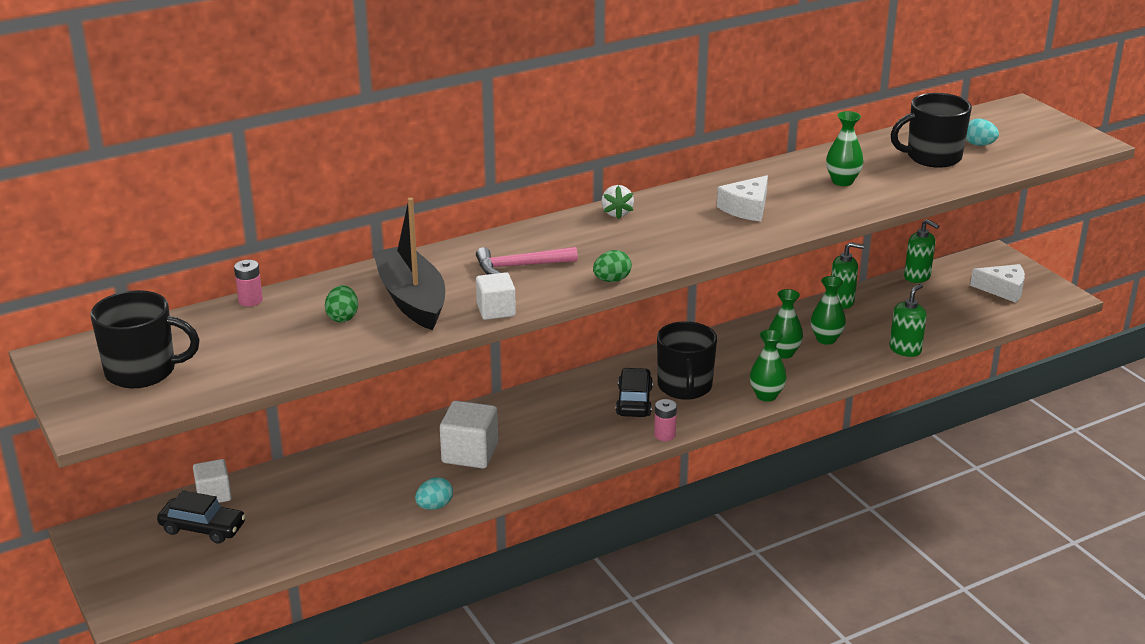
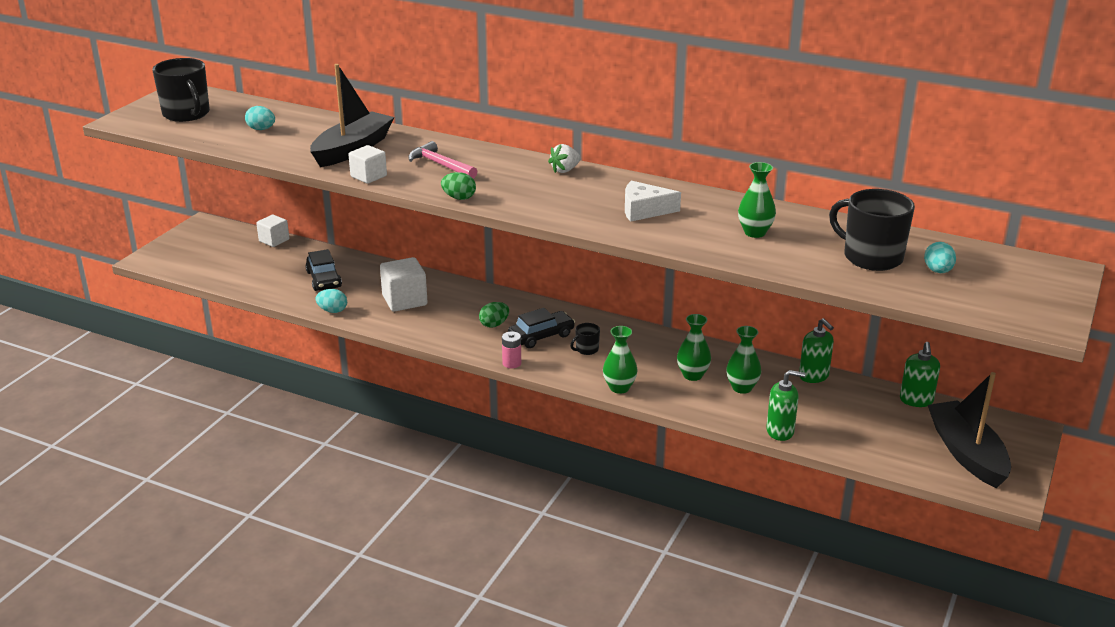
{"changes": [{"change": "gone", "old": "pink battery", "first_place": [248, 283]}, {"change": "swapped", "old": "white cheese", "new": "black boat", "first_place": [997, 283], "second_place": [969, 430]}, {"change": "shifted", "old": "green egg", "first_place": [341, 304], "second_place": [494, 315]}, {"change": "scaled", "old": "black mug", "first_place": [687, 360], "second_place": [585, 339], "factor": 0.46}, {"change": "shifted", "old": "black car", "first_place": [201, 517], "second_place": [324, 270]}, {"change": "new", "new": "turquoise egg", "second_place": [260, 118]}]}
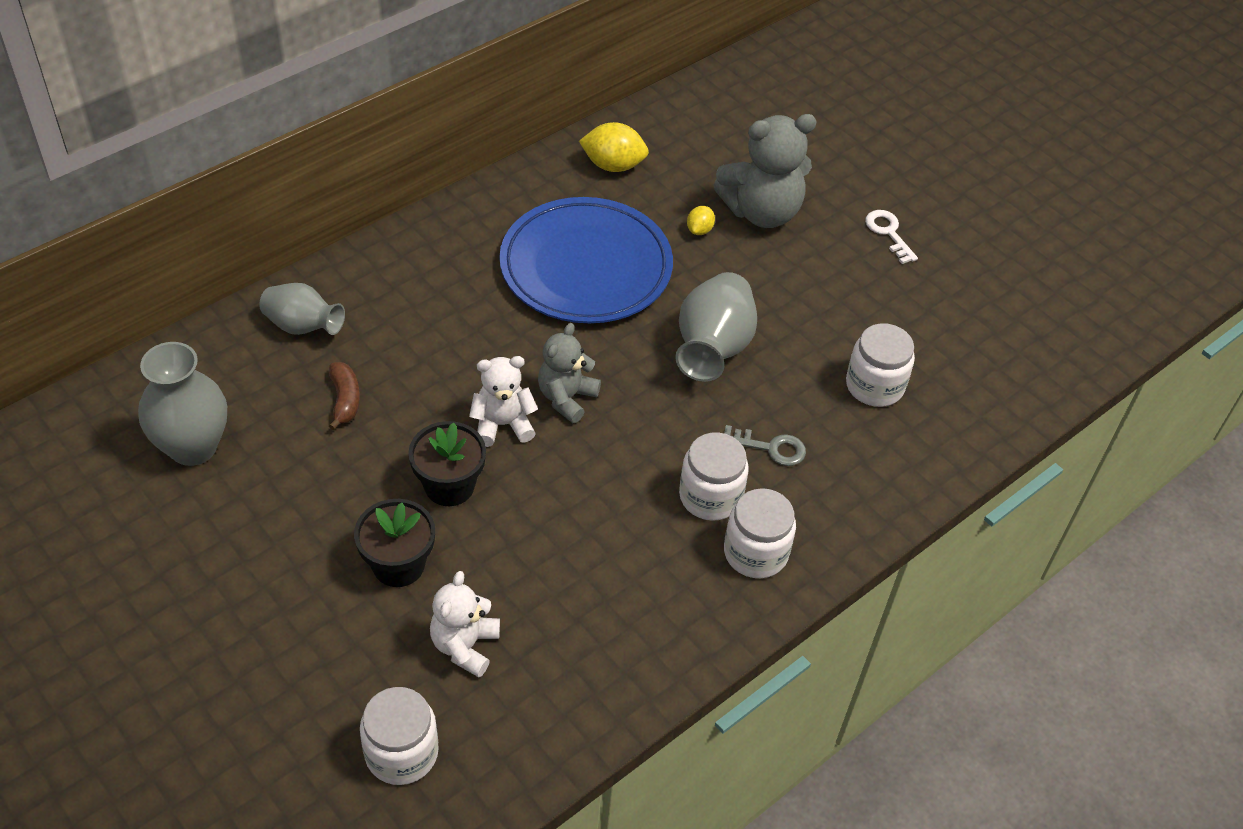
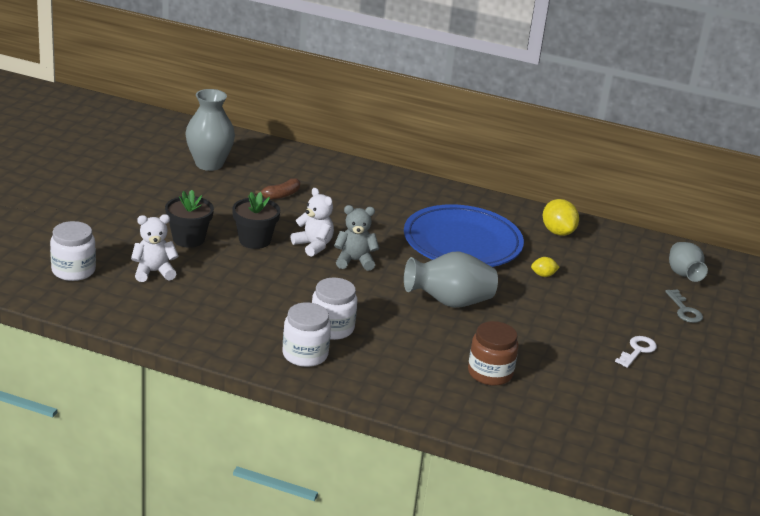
{"changes": [{"change": "gone", "old": "grey teddy bear", "first_place": [765, 171]}, {"change": "shifted", "old": "grey vase", "first_place": [302, 309], "second_place": [688, 262]}, {"change": "repainted", "old": "white jar", "new": "brown jar", "first_place": [880, 365], "second_place": [493, 353]}, {"change": "shifted", "old": "grey key", "first_place": [765, 445], "second_place": [684, 306]}]}
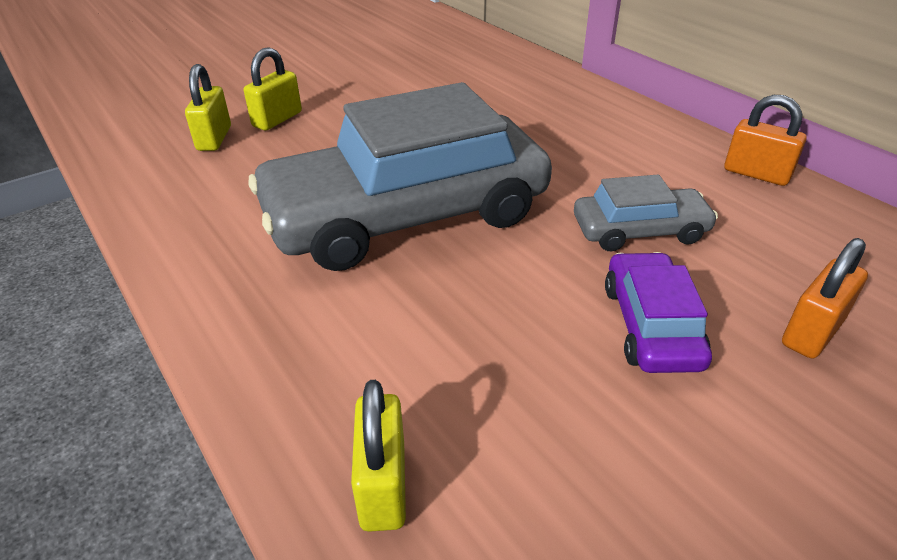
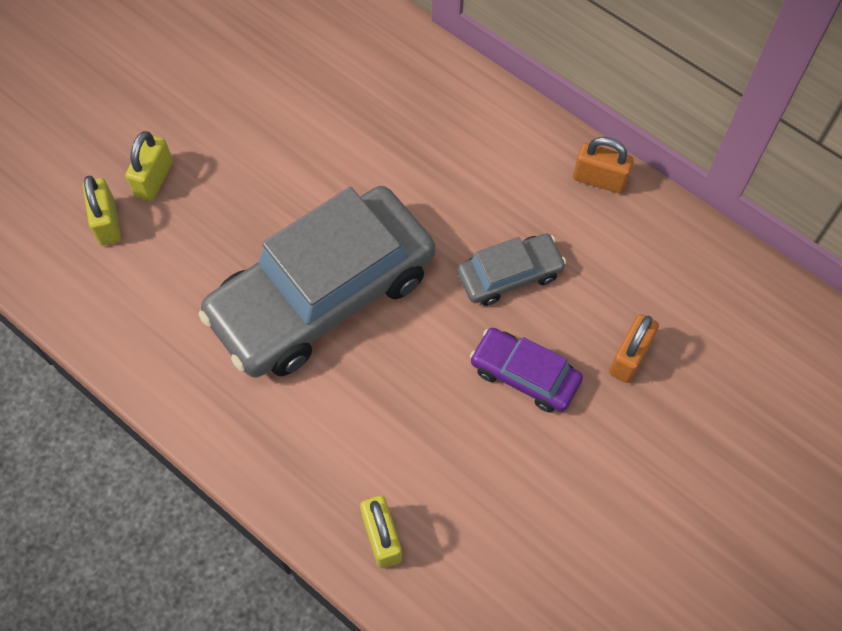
{"changes": [{"change": "rotated", "old": "purple car", "first_place": [658, 312], "second_place": [526, 370], "degrees": -45}]}
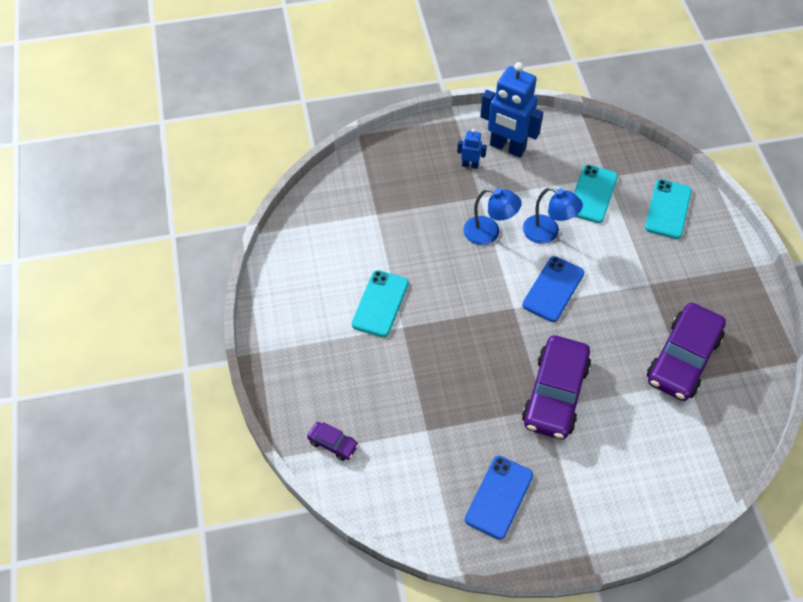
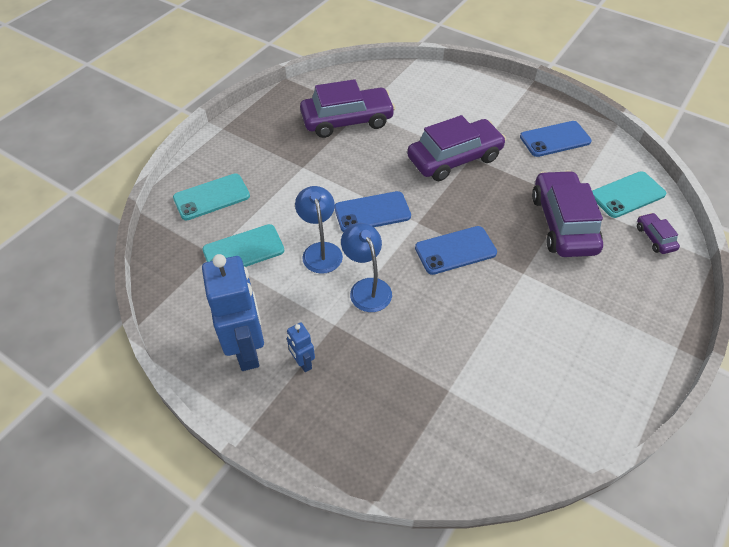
{"changes": [{"change": "shifted", "old": "turquoise phone", "first_place": [380, 303], "second_place": [629, 194]}, {"change": "new", "new": "purple car", "second_place": [567, 213]}, {"change": "new", "new": "blue phone", "second_place": [456, 250]}]}
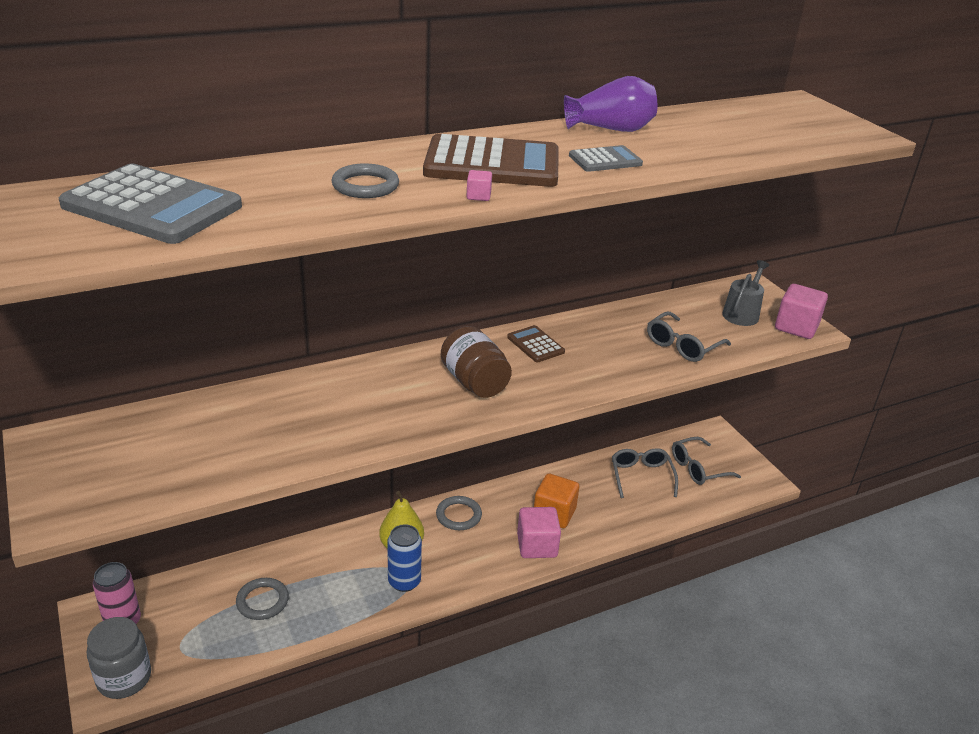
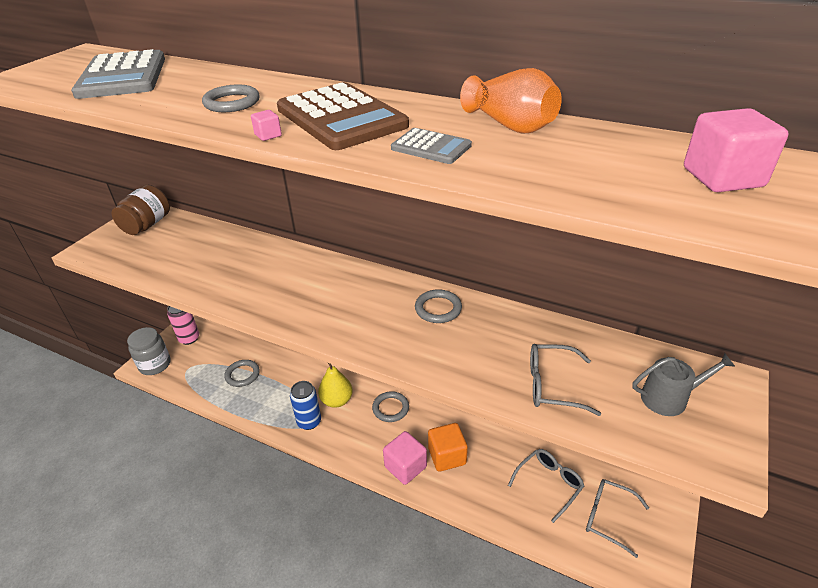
{"changes": [{"change": "repainted", "old": "purple vase", "new": "orange vase", "first_place": [610, 104], "second_place": [511, 101]}, {"change": "shifted", "old": "pink cube", "first_place": [801, 311], "second_place": [736, 150]}, {"change": "swapped", "old": "brown calculator", "new": "grey ring", "first_place": [536, 343], "second_place": [438, 306]}, {"change": "shifted", "old": "brown jar", "first_place": [476, 362], "second_place": [141, 210]}]}
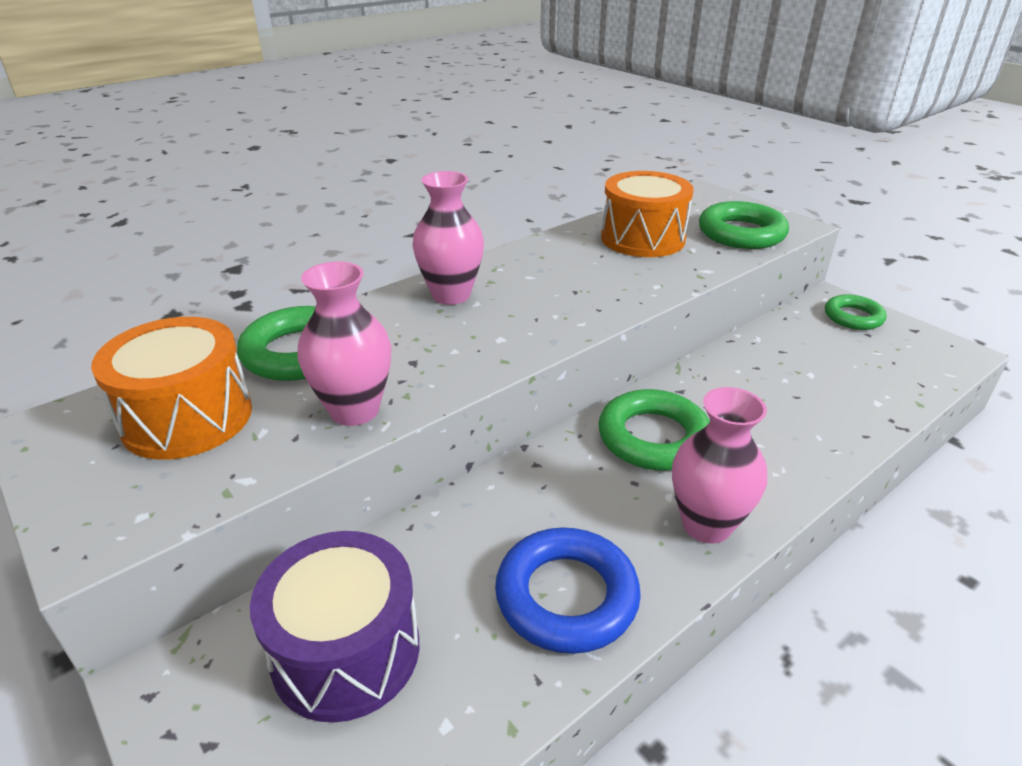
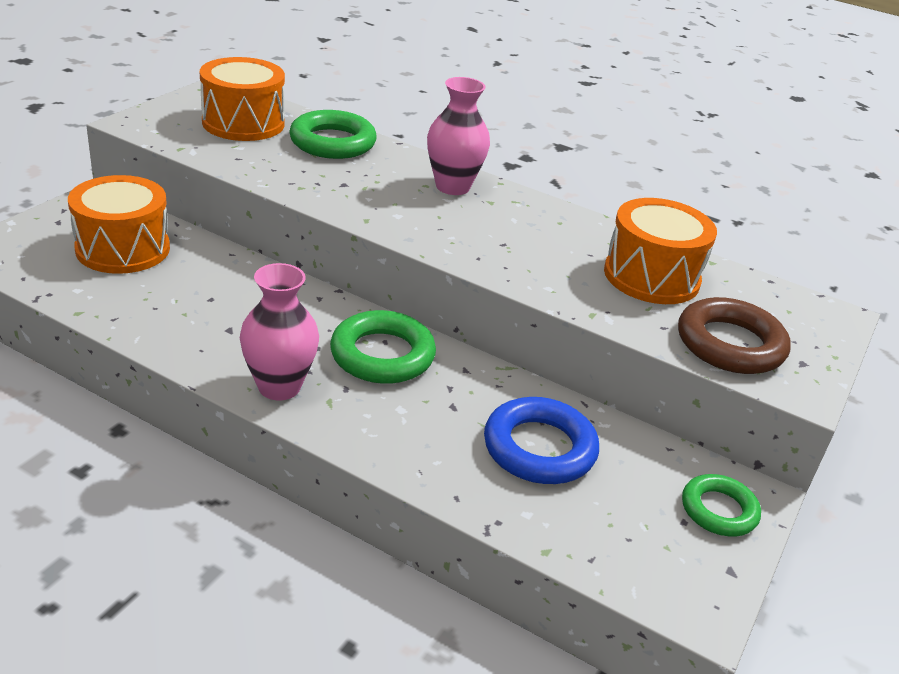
{"changes": [{"change": "repainted", "old": "green ring", "new": "brown ring", "first_place": [744, 225], "second_place": [734, 335]}, {"change": "gone", "old": "pink vase", "first_place": [344, 343]}, {"change": "shifted", "old": "blue ring", "first_place": [568, 591], "second_place": [541, 440]}, {"change": "repainted", "old": "purple drum", "new": "orange drum", "first_place": [335, 627], "second_place": [119, 224]}]}
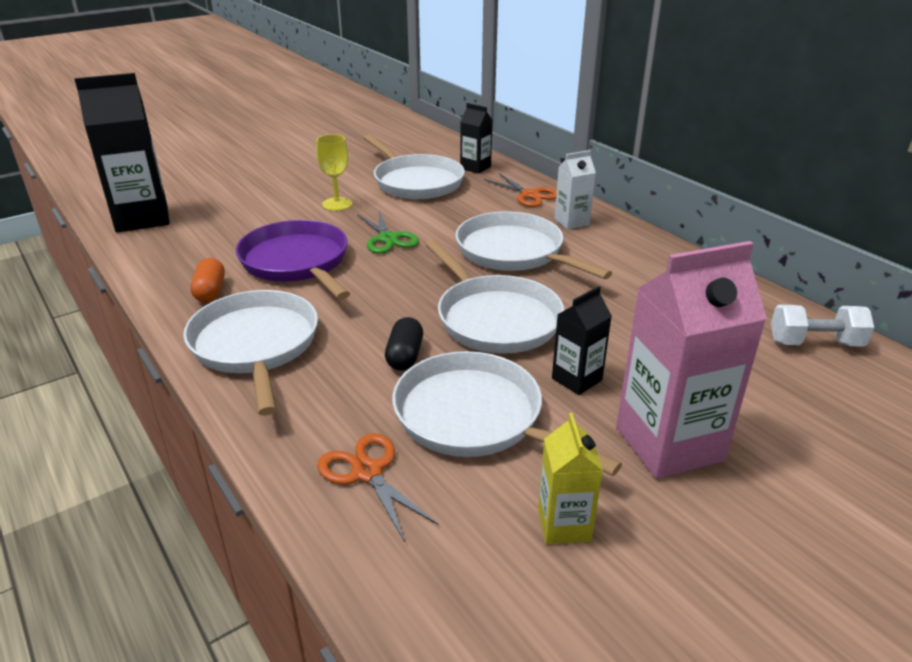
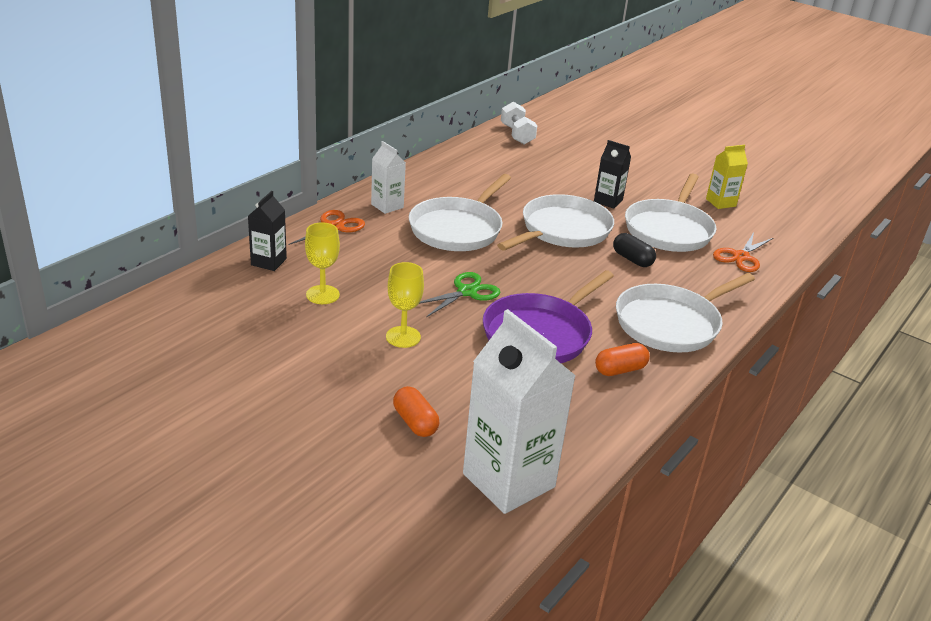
{"changes": [{"change": "repainted", "old": "black carton", "new": "white carton", "first_place": [122, 153], "second_place": [519, 411]}, {"change": "swapped", "old": "white pan", "new": "yellow goblet", "first_place": [414, 166], "second_place": [322, 263]}, {"change": "gone", "old": "pink carton", "first_place": [691, 360]}, {"change": "rotated", "old": "black capsule", "first_place": [404, 344], "second_place": [634, 250], "degrees": 60}, {"change": "new", "new": "orange capsule", "second_place": [416, 411]}]}
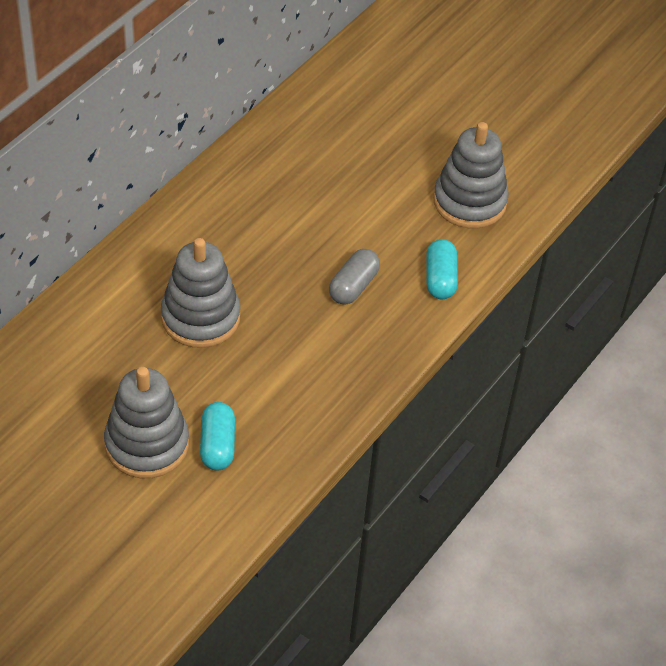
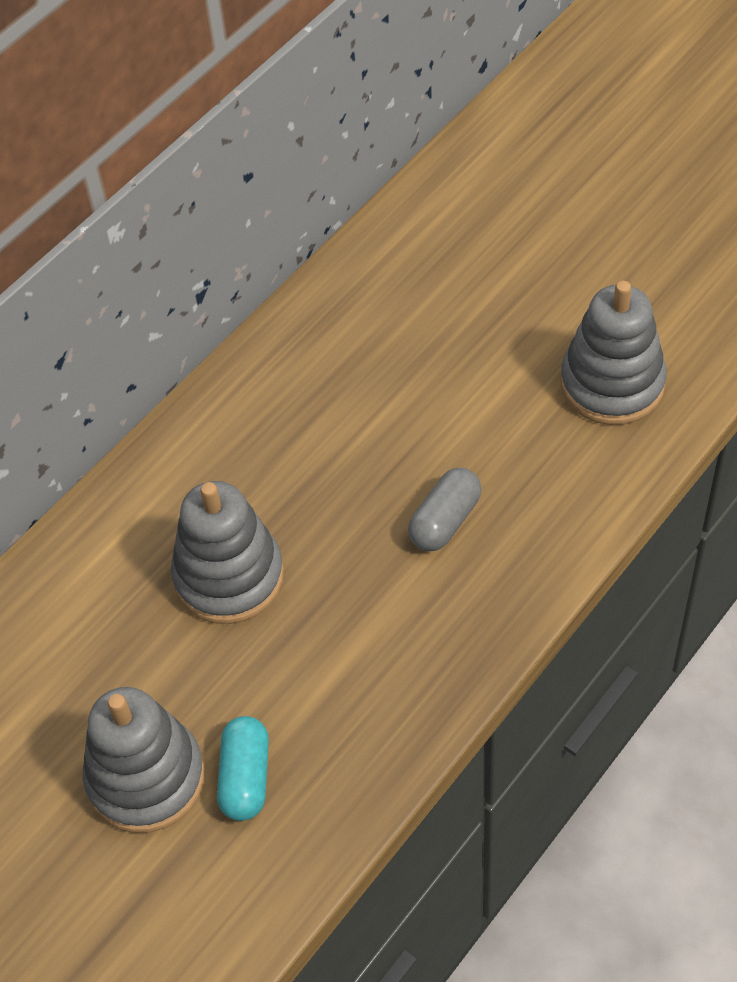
{"changes": [{"change": "gone", "old": "turquoise capsule", "first_place": [442, 269]}]}
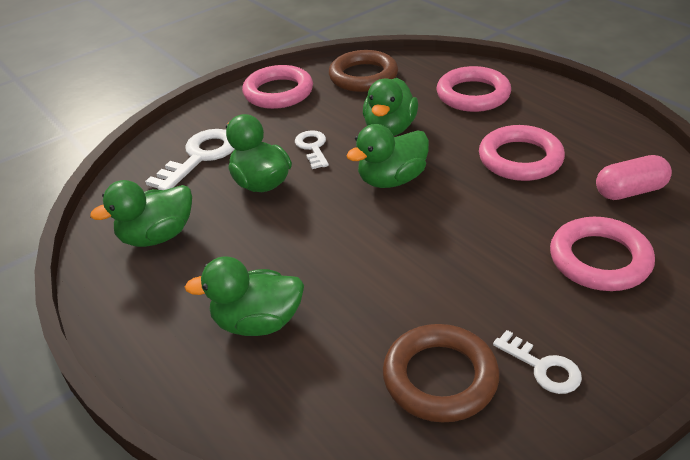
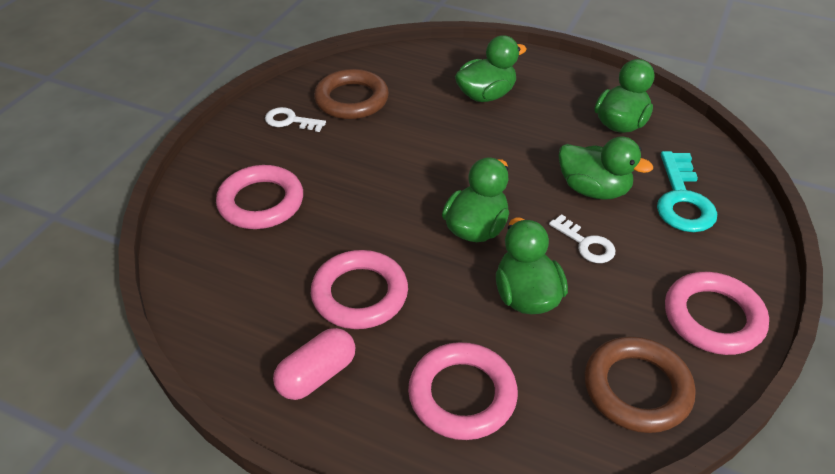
{"changes": [{"change": "repainted", "old": "white key", "new": "turquoise key", "first_place": [190, 159], "second_place": [687, 191]}, {"change": "shifted", "old": "pink capsule", "first_place": [634, 177], "second_place": [314, 364]}]}
